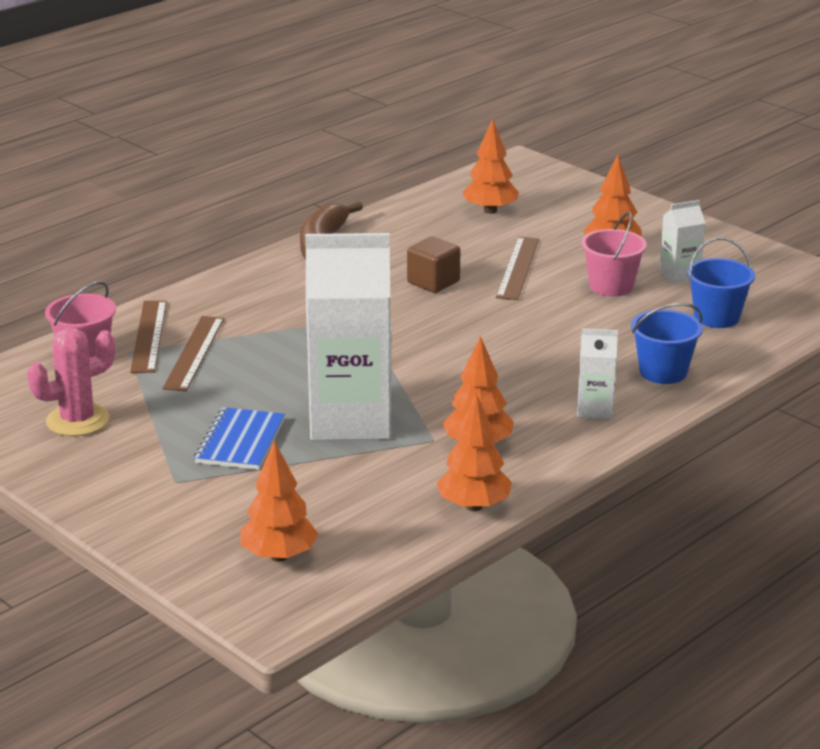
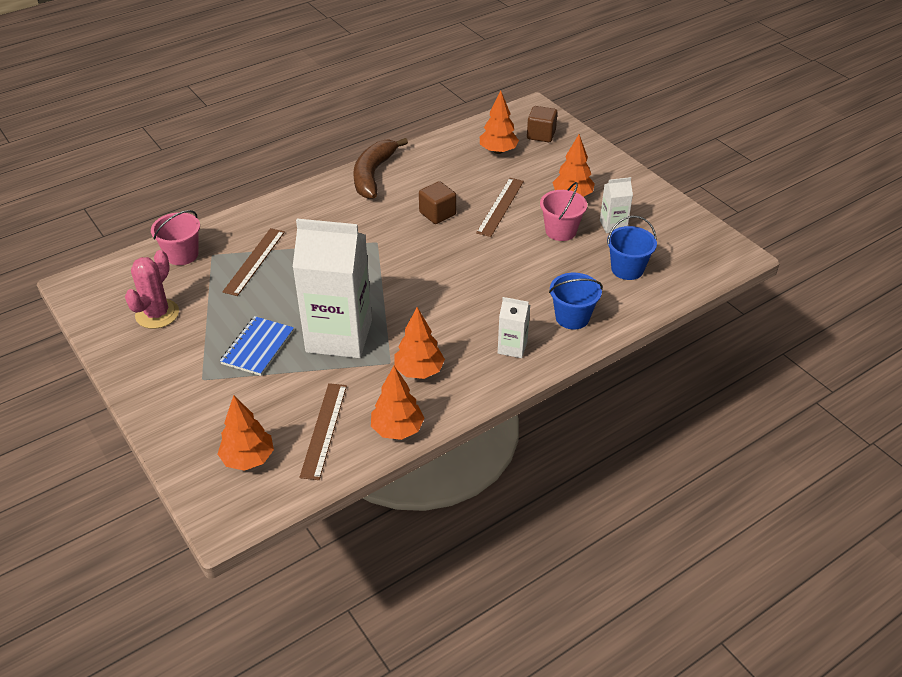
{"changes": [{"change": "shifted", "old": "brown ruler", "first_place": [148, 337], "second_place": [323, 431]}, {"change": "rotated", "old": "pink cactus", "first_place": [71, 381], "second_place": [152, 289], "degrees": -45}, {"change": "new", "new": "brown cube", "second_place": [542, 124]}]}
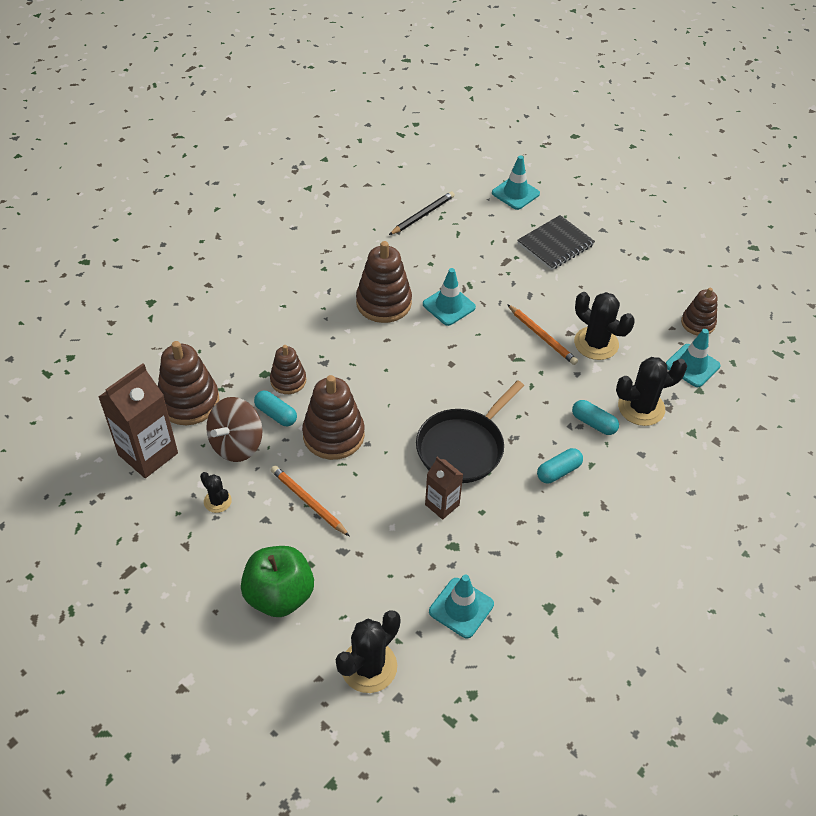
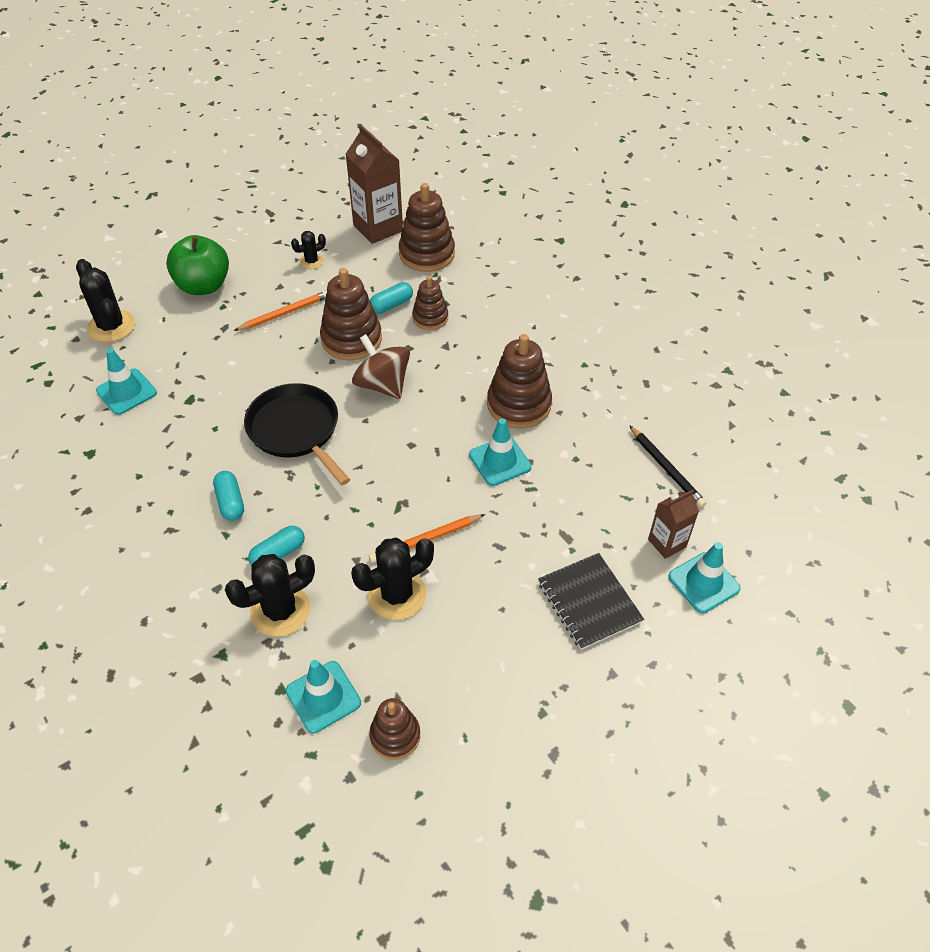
{"changes": [{"change": "rotated", "old": "black cactus", "first_place": [651, 391], "second_place": [270, 595], "degrees": 60}, {"change": "shifted", "old": "brown spinning top", "first_place": [234, 429], "second_place": [381, 366]}, {"change": "shifted", "old": "brown carton", "first_place": [444, 488], "second_place": [673, 524]}]}
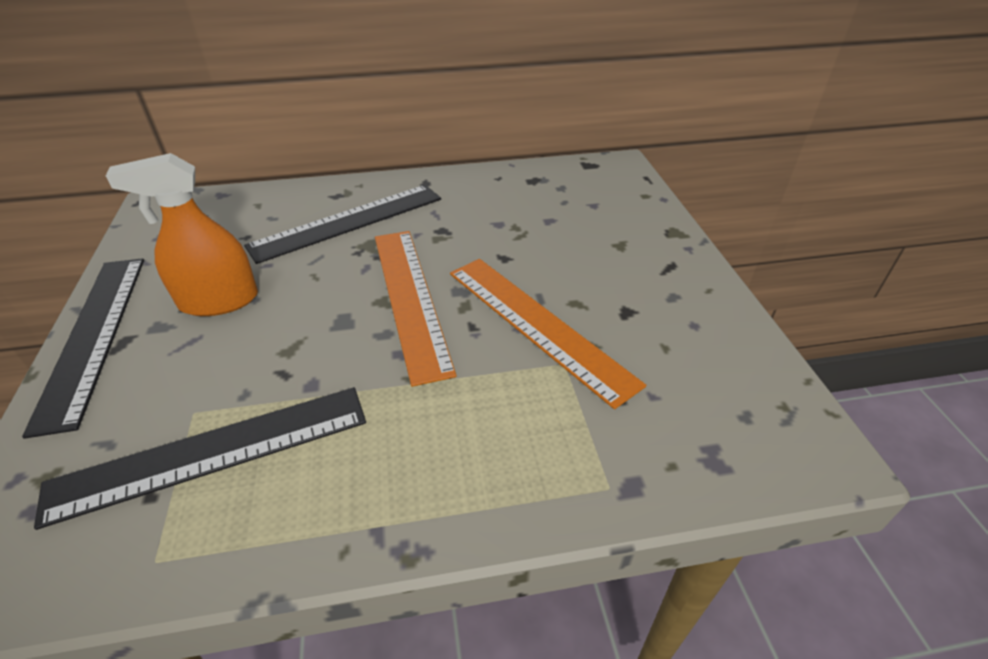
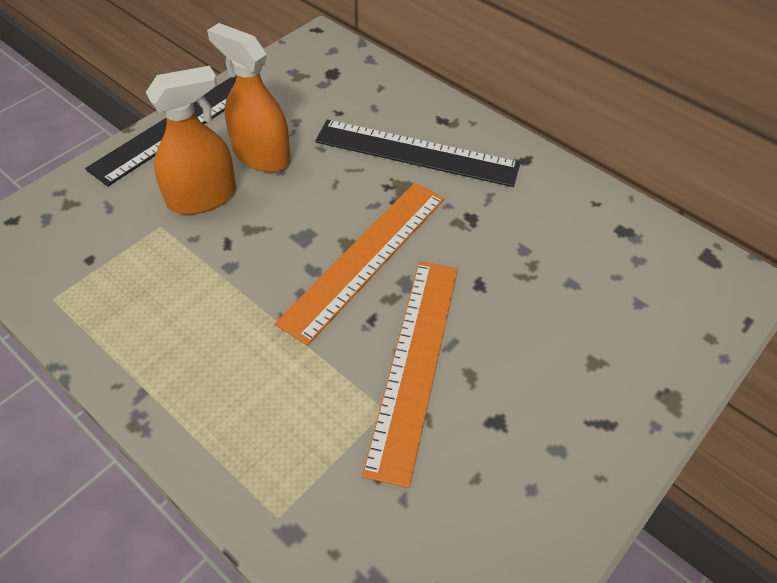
{"changes": [{"change": "gone", "old": "black ruler", "first_place": [200, 458]}, {"change": "new", "new": "orange spray bottle", "second_place": [191, 140]}]}
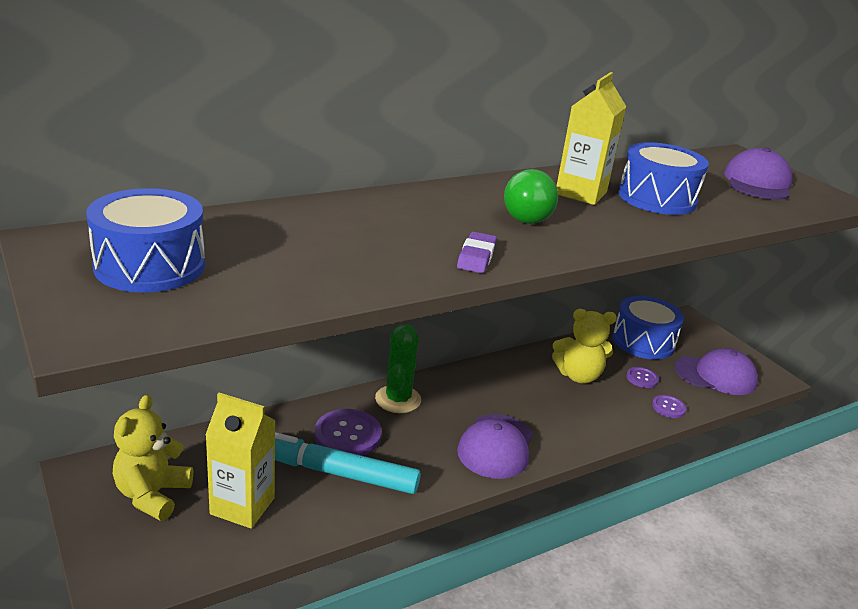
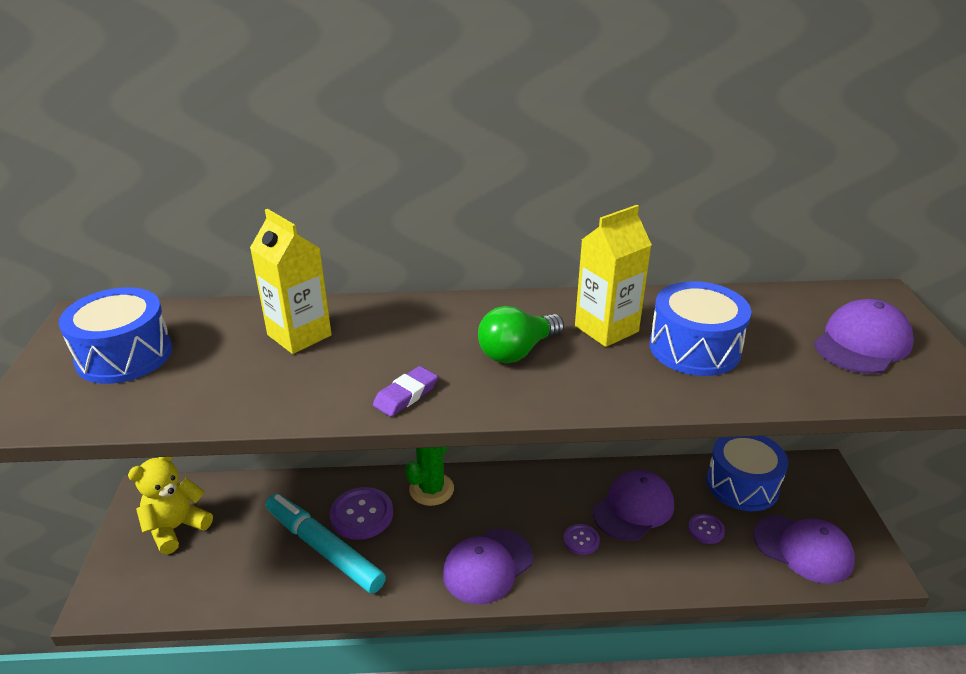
{"changes": [{"change": "swapped", "old": "yellow teddy bear", "new": "purple cap", "first_place": [584, 346], "second_place": [633, 505]}, {"change": "shifted", "old": "yellow carton", "first_place": [240, 460], "second_place": [291, 281]}, {"change": "shifted", "old": "purple button", "first_place": [669, 406], "second_place": [581, 539]}]}
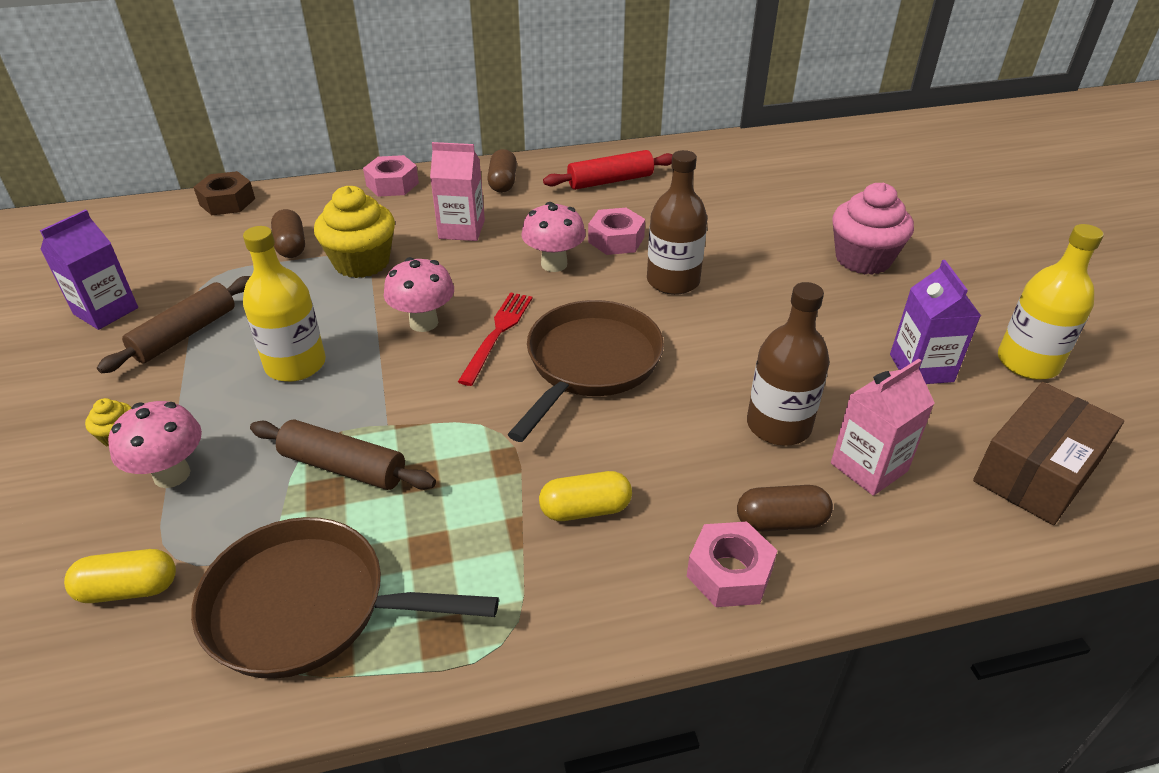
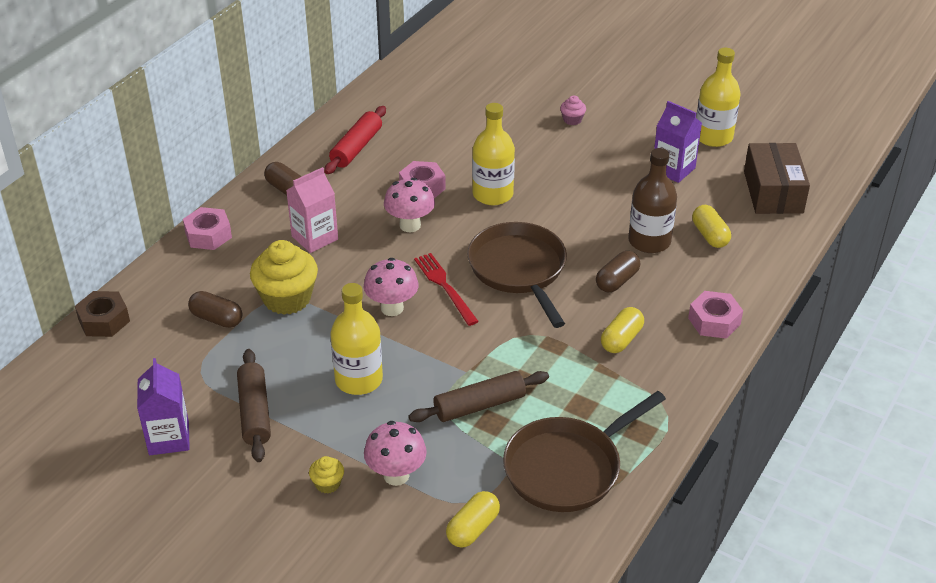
{"changes": [{"change": "repainted", "old": "brown bottle", "new": "yellow bottle", "first_place": [677, 222], "second_place": [493, 154]}, {"change": "scaled", "old": "pink cupcake", "first_place": [873, 229], "second_place": [573, 110], "factor": 0.46}, {"change": "swapped", "old": "pink carton", "new": "yellow capsule", "first_place": [883, 427], "second_place": [711, 226]}, {"change": "shifted", "old": "brown capsule", "first_place": [785, 508], "second_place": [618, 271]}]}
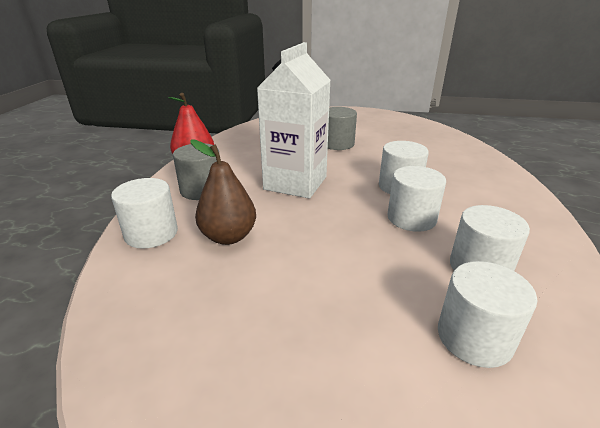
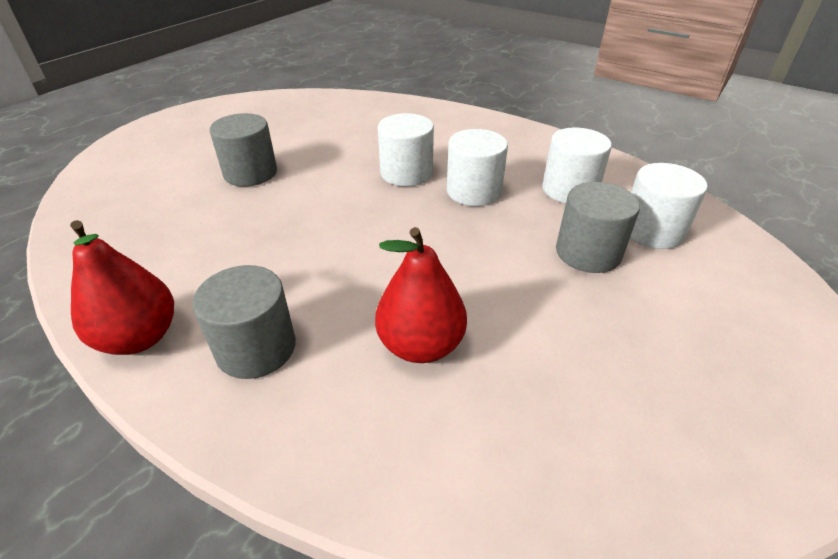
{"changes": [{"change": "gone", "old": "white carton", "first_place": [294, 120]}, {"change": "repainted", "old": "brown pear", "new": "red pear", "first_place": [223, 192], "second_place": [421, 295]}, {"change": "gone", "old": "white cylinder", "first_place": [144, 213]}, {"change": "new", "new": "grey cylinder", "second_place": [598, 227]}]}
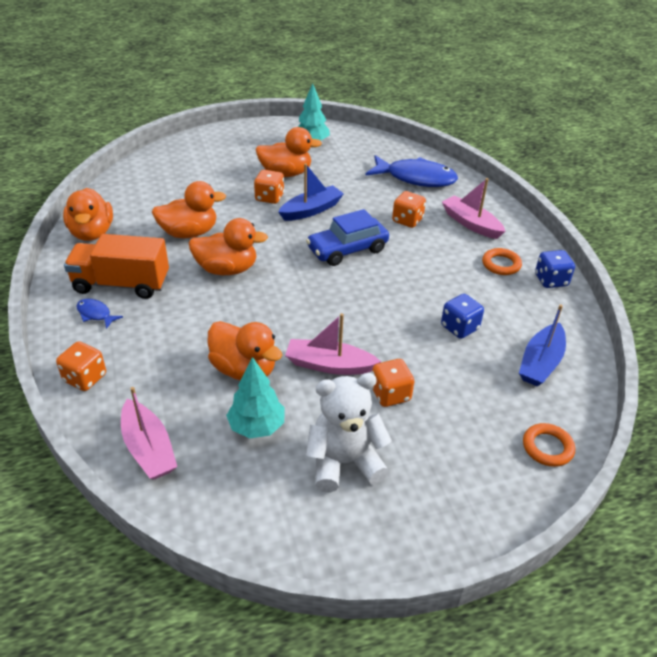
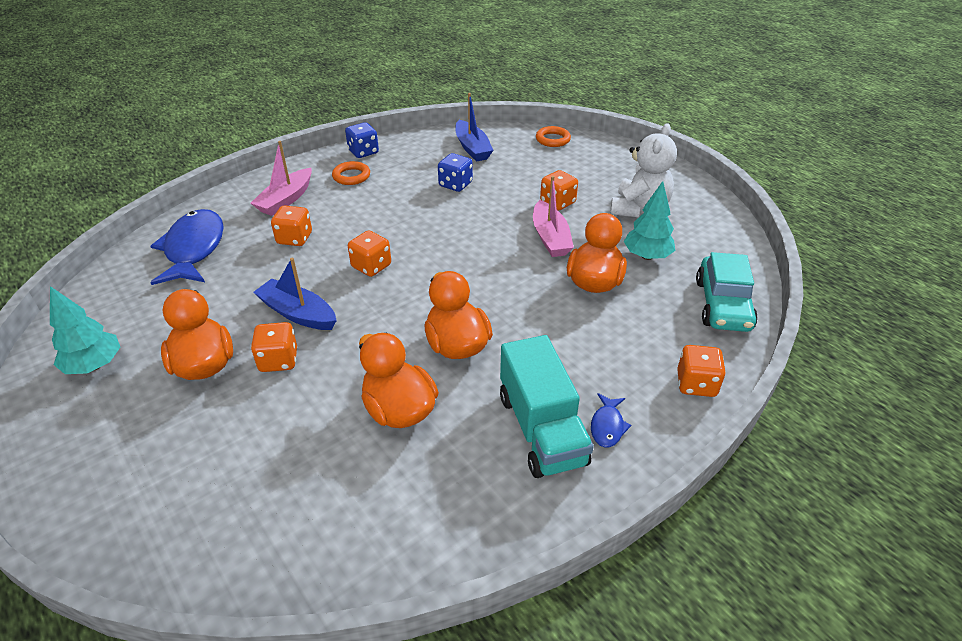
{"changes": [{"change": "gone", "old": "orange duck", "first_place": [88, 214]}, {"change": "swapped", "old": "blue car", "new": "orange dice", "first_place": [347, 237], "second_place": [369, 253]}, {"change": "repainted", "old": "orange truck", "new": "turquoise truck", "first_place": [116, 266], "second_place": [547, 406]}, {"change": "rotated", "old": "blue boat", "first_place": [542, 345], "second_place": [474, 127], "degrees": 60}, {"change": "rotated", "old": "white teddy bear", "first_place": [349, 433], "second_place": [643, 170], "degrees": -120}, {"change": "swapped", "old": "pink boat", "new": "turquoise car", "first_place": [149, 433], "second_place": [727, 292]}]}
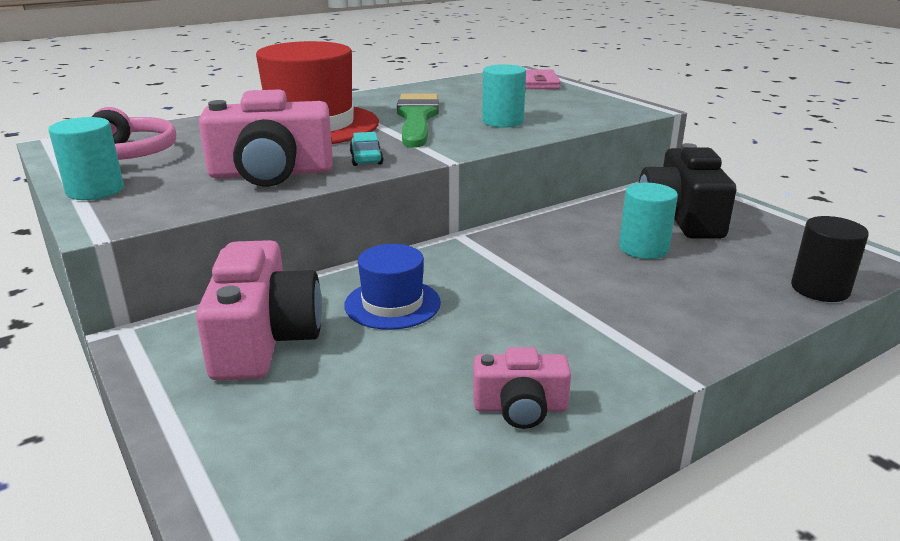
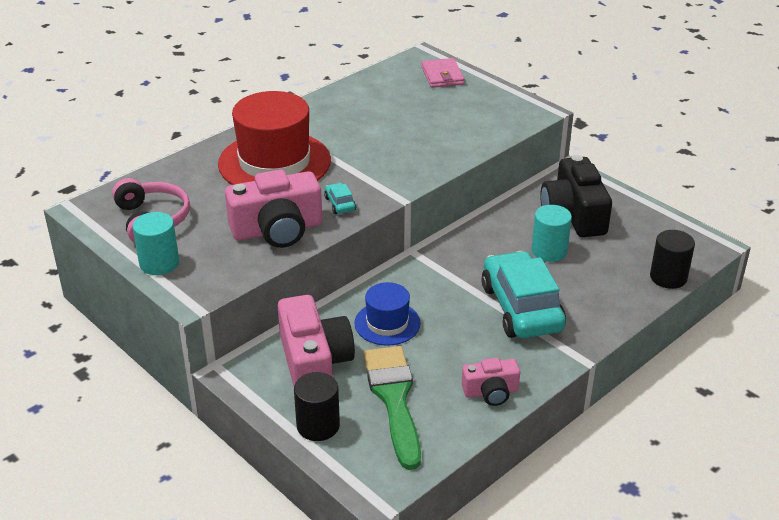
{"changes": [{"change": "gone", "old": "turquoise cylinder", "first_place": [504, 96]}, {"change": "shifted", "old": "green brush", "first_place": [418, 120], "second_place": [392, 408]}, {"change": "new", "new": "turquoise car", "second_place": [524, 294]}, {"change": "new", "new": "black cylinder", "second_place": [317, 406]}]}
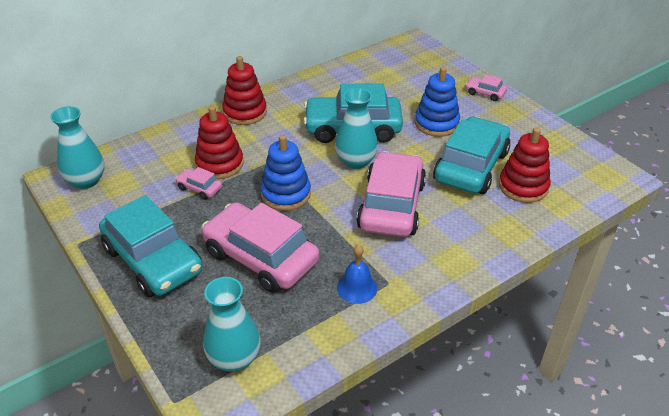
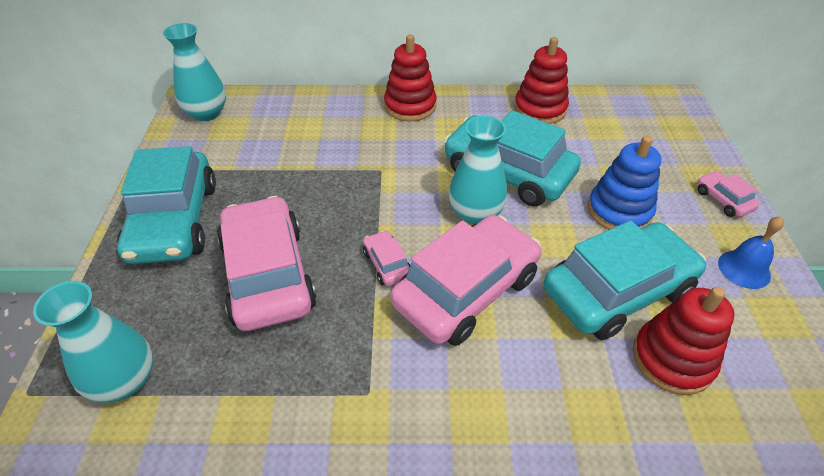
{"changes": [{"change": "shifted", "old": "red stacking toy", "first_place": [219, 142], "second_place": [541, 80]}, {"change": "gone", "old": "blue stacking toy", "first_place": [285, 173]}, {"change": "shifted", "old": "pink car", "first_place": [198, 183], "second_place": [386, 258]}, {"change": "shifted", "old": "blue bell", "first_place": [357, 274], "second_place": [751, 252]}]}
